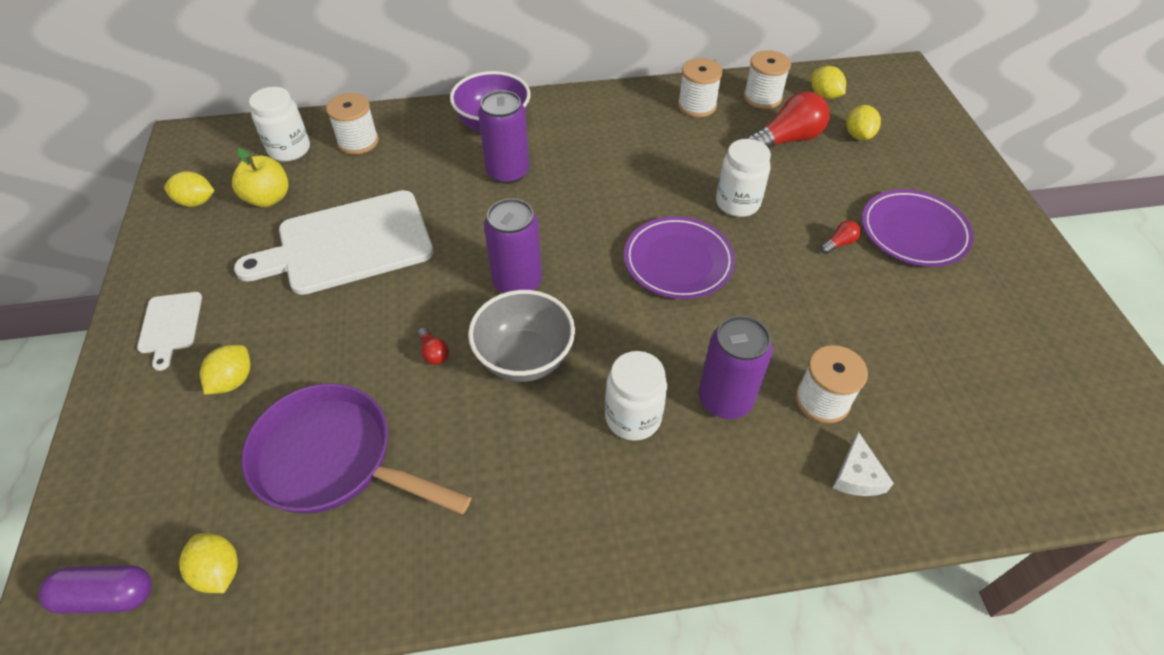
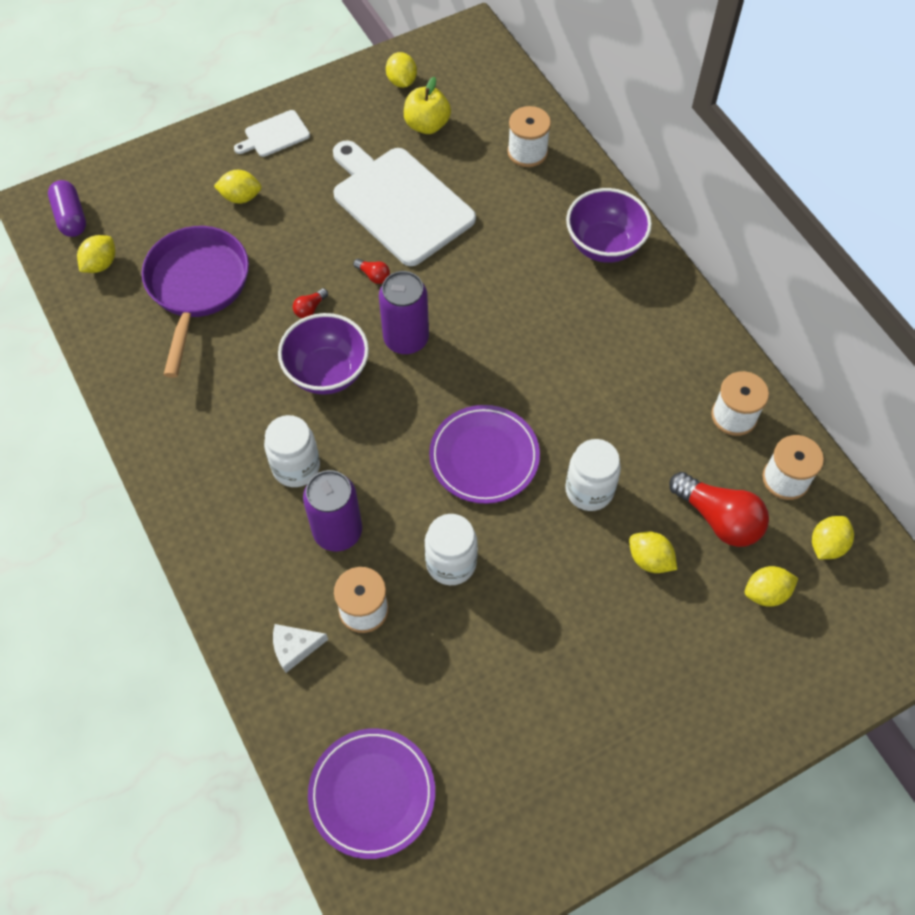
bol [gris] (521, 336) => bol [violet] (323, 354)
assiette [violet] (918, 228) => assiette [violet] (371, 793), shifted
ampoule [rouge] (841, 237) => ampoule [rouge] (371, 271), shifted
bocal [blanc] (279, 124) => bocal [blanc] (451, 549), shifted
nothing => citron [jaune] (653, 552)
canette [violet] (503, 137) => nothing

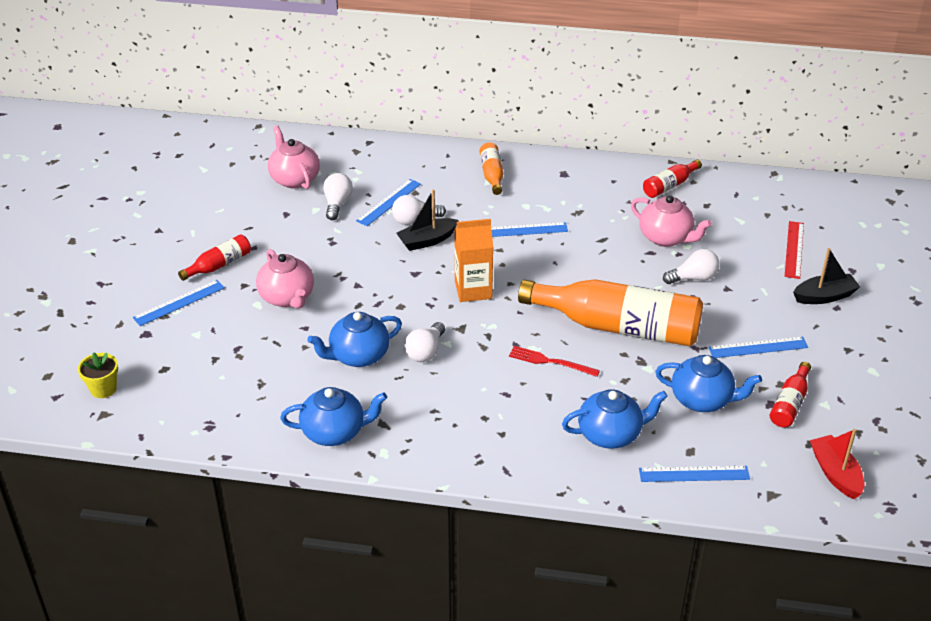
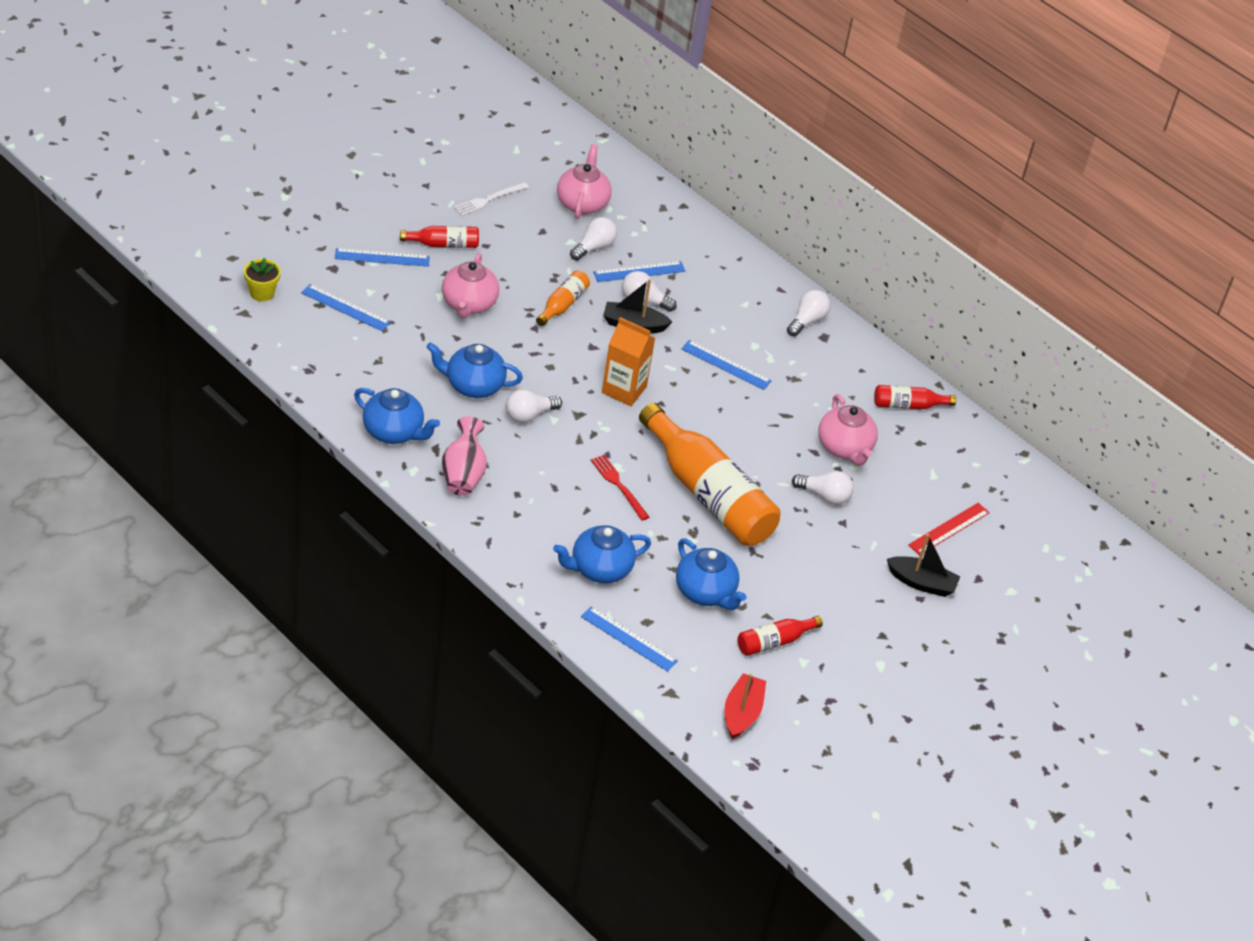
règle [bleu] (758, 347) => règle [bleu] (346, 307), shifted
nothing => vase [rose] (464, 456)
nothing => fourchette [blanc] (491, 199)
bouteille [orange] (491, 169) => bouteille [orange] (563, 298), shifted
théière [bleu] (615, 419) => théière [bleu] (602, 554), 135 degrees clockwise
nothing => ampoule [blanc] (809, 313)

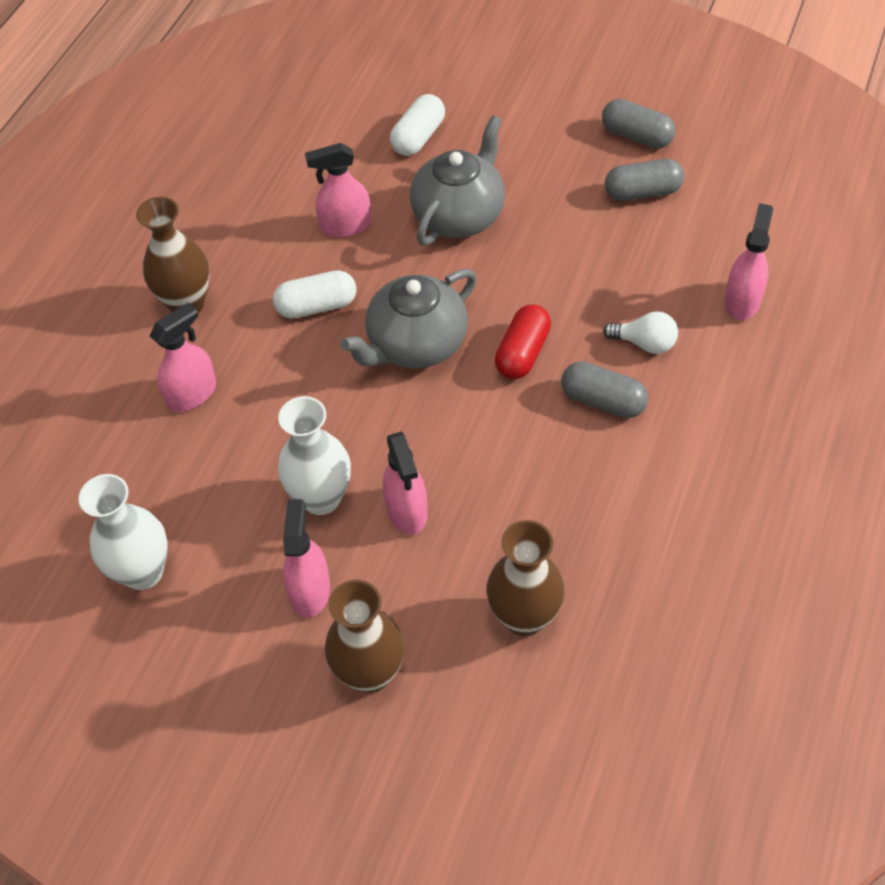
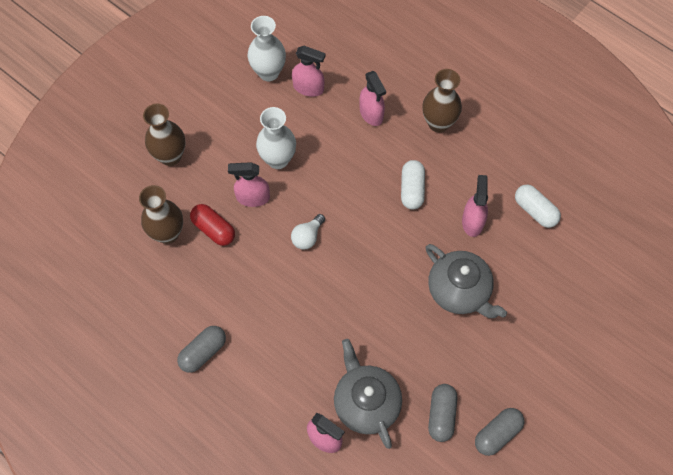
gélule [gris] (604, 389) => gélule [gris] (201, 349), shifted
gélule [rouge] (523, 341) => gélule [rouge] (212, 225), shifted
ampoule [blanc] (640, 332) => ampoule [blanc] (308, 232), shifted
vaporisateur [rose] (306, 558) => vaporisateur [rose] (308, 71), shifted
théière [gris] (409, 318) => théière [gris] (368, 394), shifted
gélule [blanc] (417, 125) => gélule [blanc] (538, 206), shifted

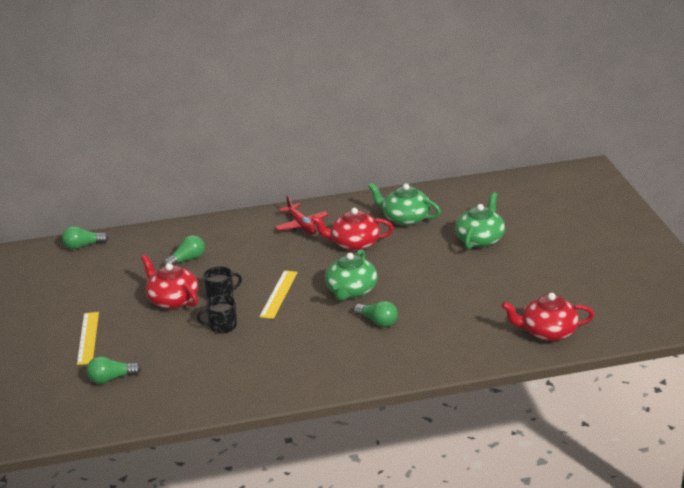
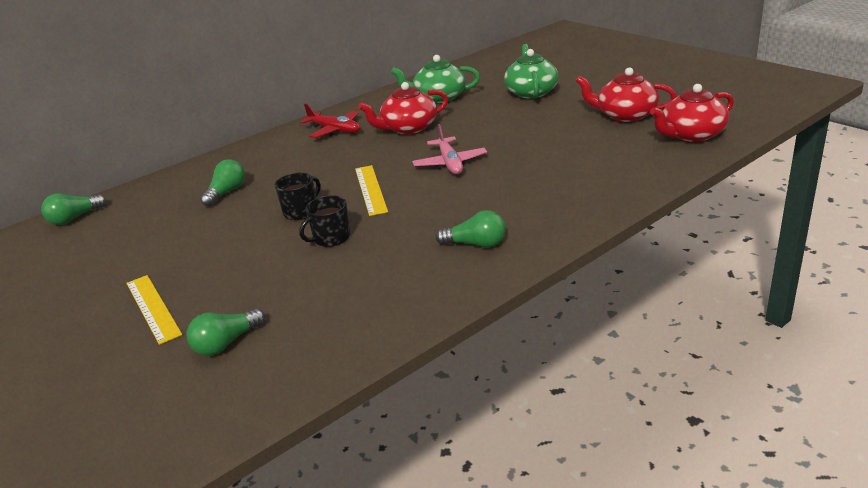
théière [vert] (351, 275) => avion [rose] (449, 149)
ampoule [vert] (376, 314) => ampoule [vert] (470, 228), shifted
théière [rouge] (170, 282) => théière [rouge] (626, 94), shifted

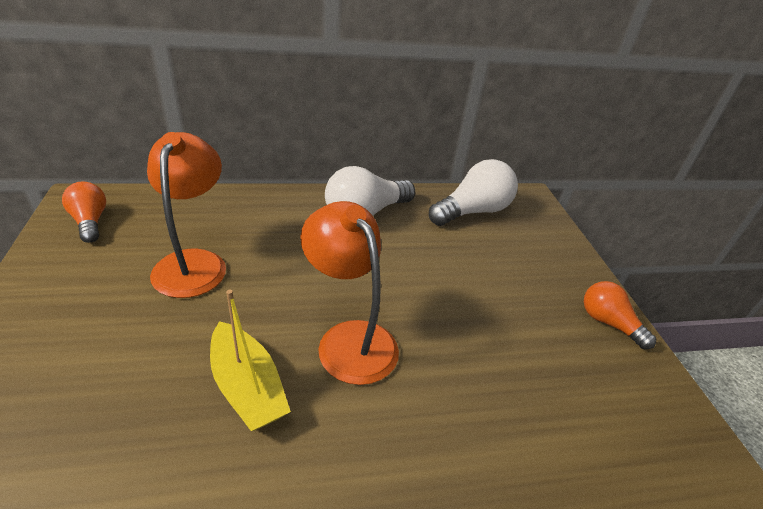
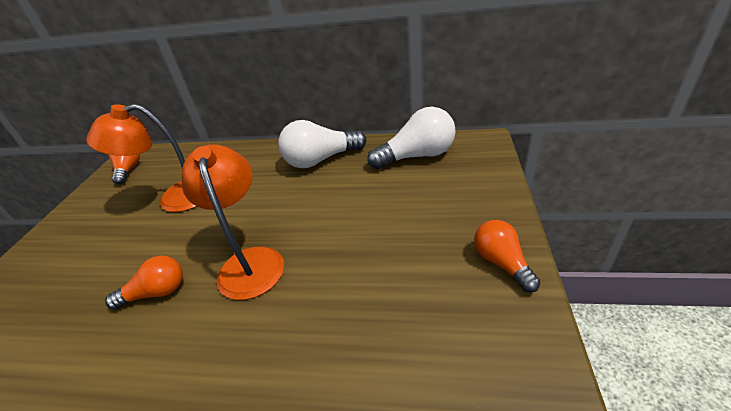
lampe [orange] (186, 215) => lampe [orange] (141, 158), 120 degrees counterclockwise
bateau [jaune] (250, 360) => ampoule [orange] (144, 283)

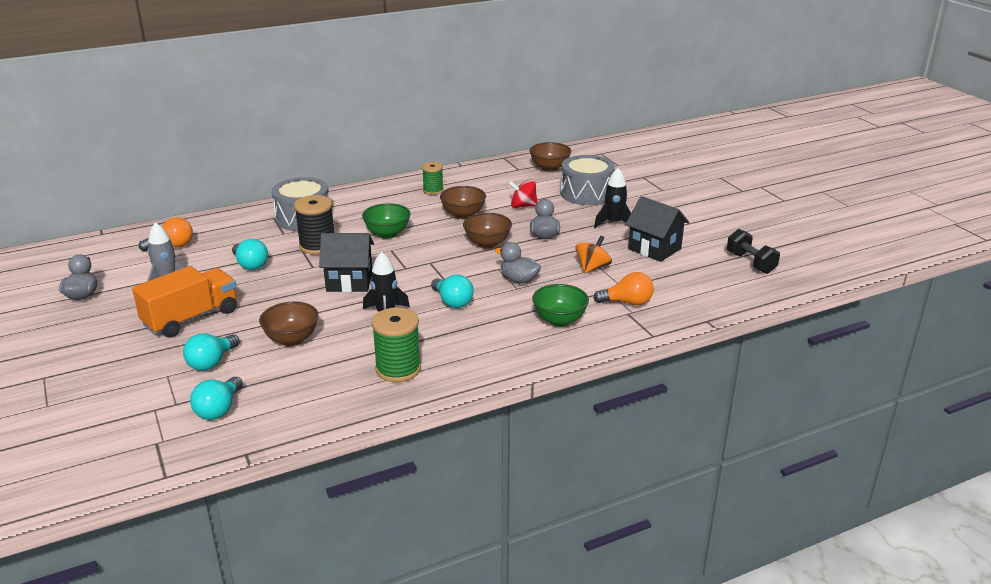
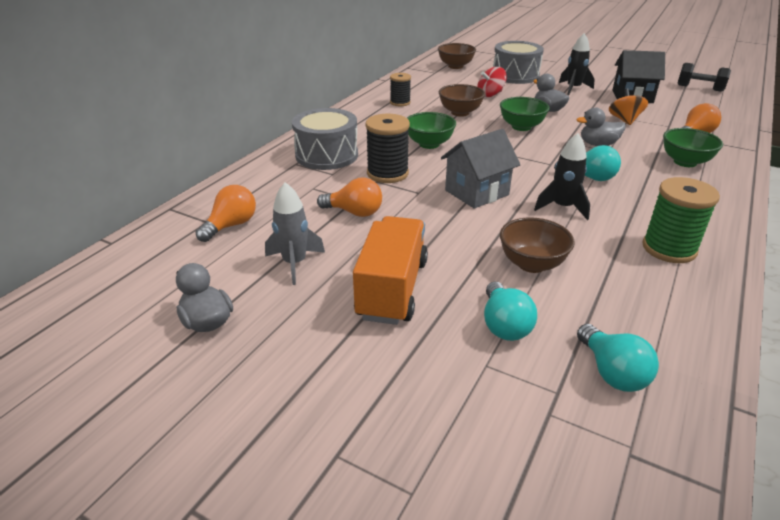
ampoule [turquoise] (250, 254) => ampoule [orange] (349, 197)
bobine [vert] (433, 178) => bobine [noir] (400, 89)
maison [noir] (346, 262) => maison [gris] (480, 169)
bol [marron] (487, 230) => bol [vert] (525, 114)

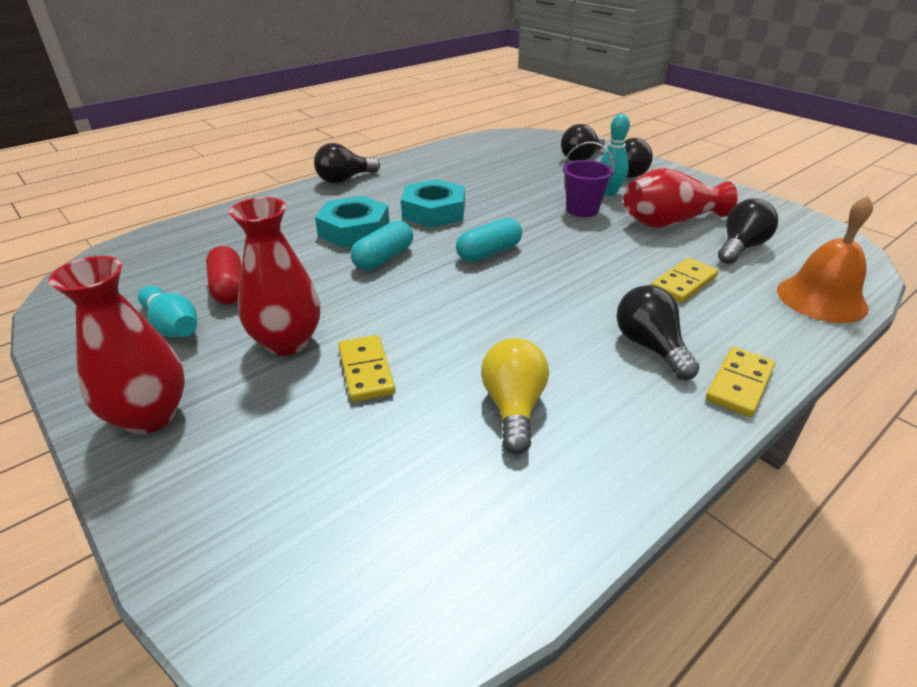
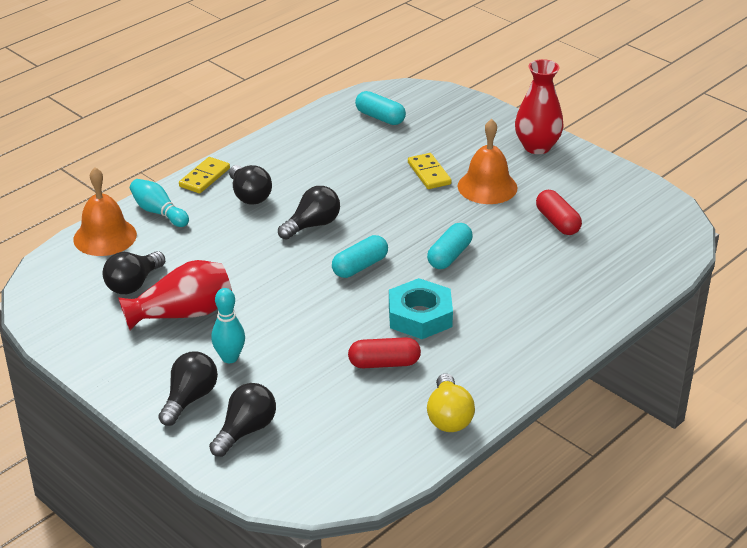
quille [turquoise] (167, 311) => quille [turquoise] (159, 203), shifted
ampoule [noir] (347, 163) => ampoule [noir] (309, 213), shifted
nothing => gélule [rouge] (384, 352)
nothing => gélule [turquoise] (380, 108)
ampoule [jaune] (515, 396) => ampoule [jaune] (451, 402), shifted
vase [rouge] (274, 276) => cloche [orange] (487, 161)
écrou [turquoise] (352, 222) => nothing
seau [violet] (589, 179) => nothing
domino [jaune] (685, 280) => nothing

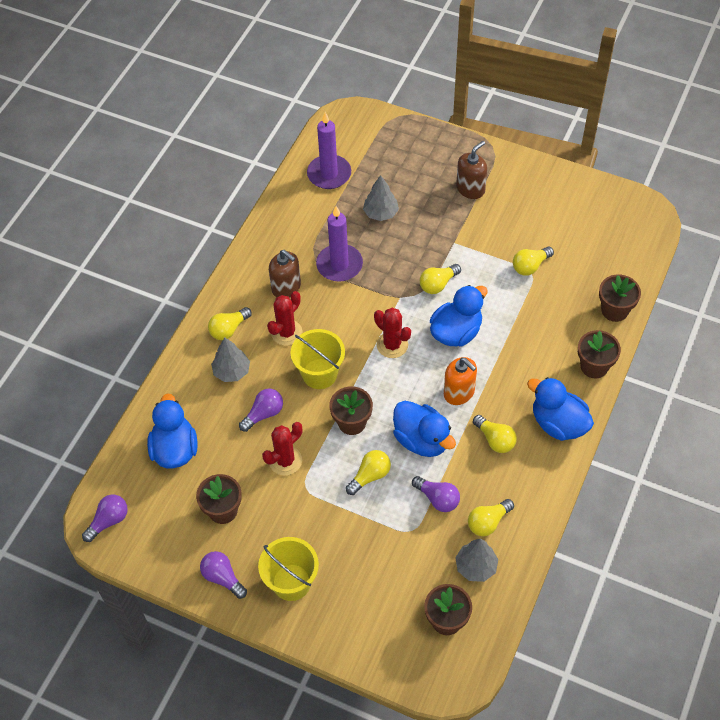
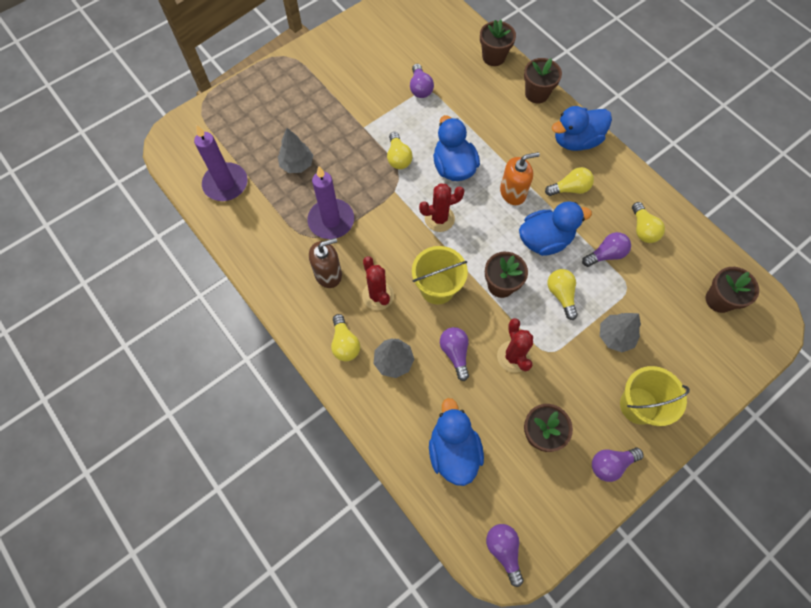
ampoule [jaune] (533, 261) => ampoule [violet] (422, 81)
canard [bleu] (172, 430) => canard [bleu] (456, 442), 60 degrees clockwise
arbre [gris] (476, 560) => arbre [gris] (620, 332), shifted
distributeur de savon [marron] (471, 170) => nothing

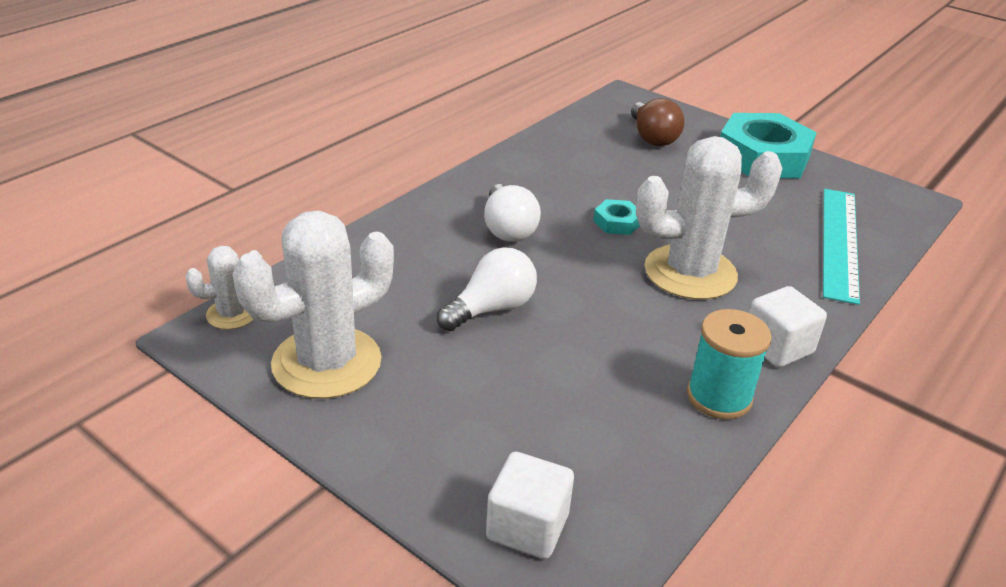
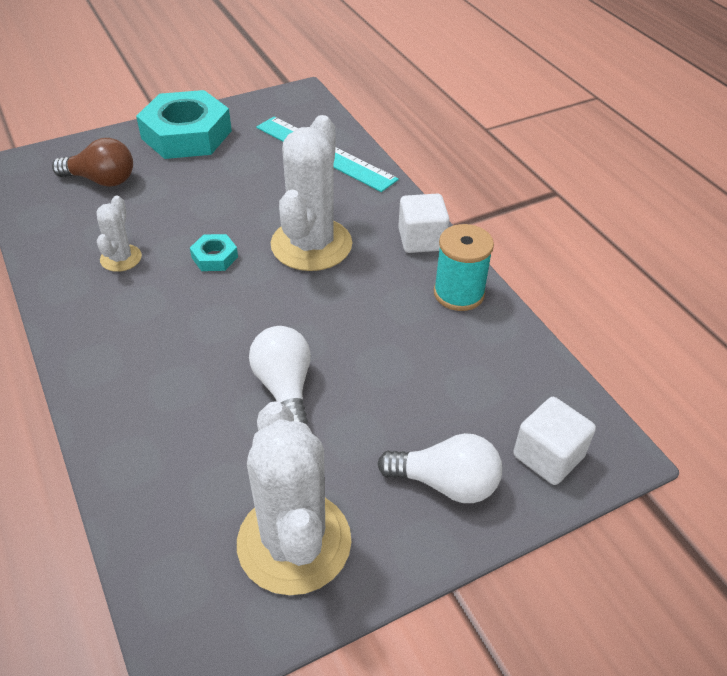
cactus [blanc] (224, 288) => cactus [blanc] (119, 234), shifted
ampoule [blanc] (512, 213) => ampoule [blanc] (439, 468), shifted

